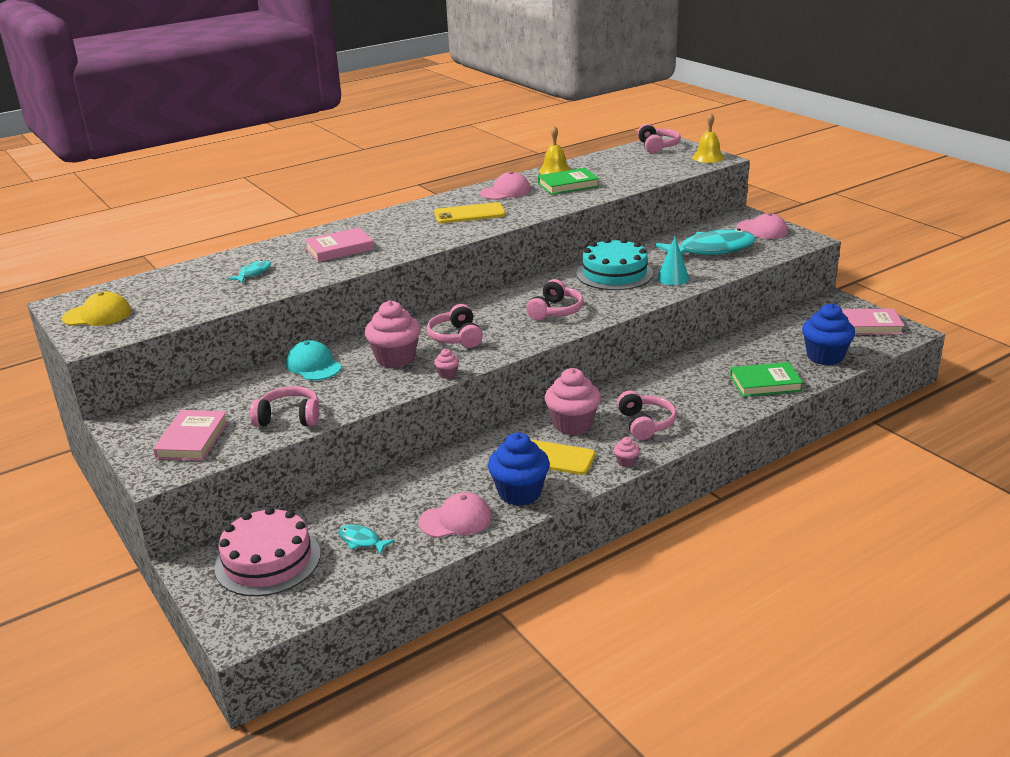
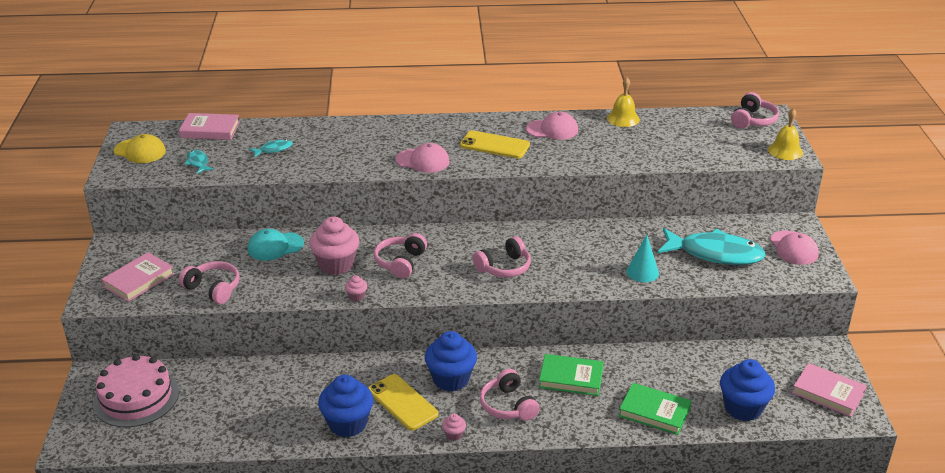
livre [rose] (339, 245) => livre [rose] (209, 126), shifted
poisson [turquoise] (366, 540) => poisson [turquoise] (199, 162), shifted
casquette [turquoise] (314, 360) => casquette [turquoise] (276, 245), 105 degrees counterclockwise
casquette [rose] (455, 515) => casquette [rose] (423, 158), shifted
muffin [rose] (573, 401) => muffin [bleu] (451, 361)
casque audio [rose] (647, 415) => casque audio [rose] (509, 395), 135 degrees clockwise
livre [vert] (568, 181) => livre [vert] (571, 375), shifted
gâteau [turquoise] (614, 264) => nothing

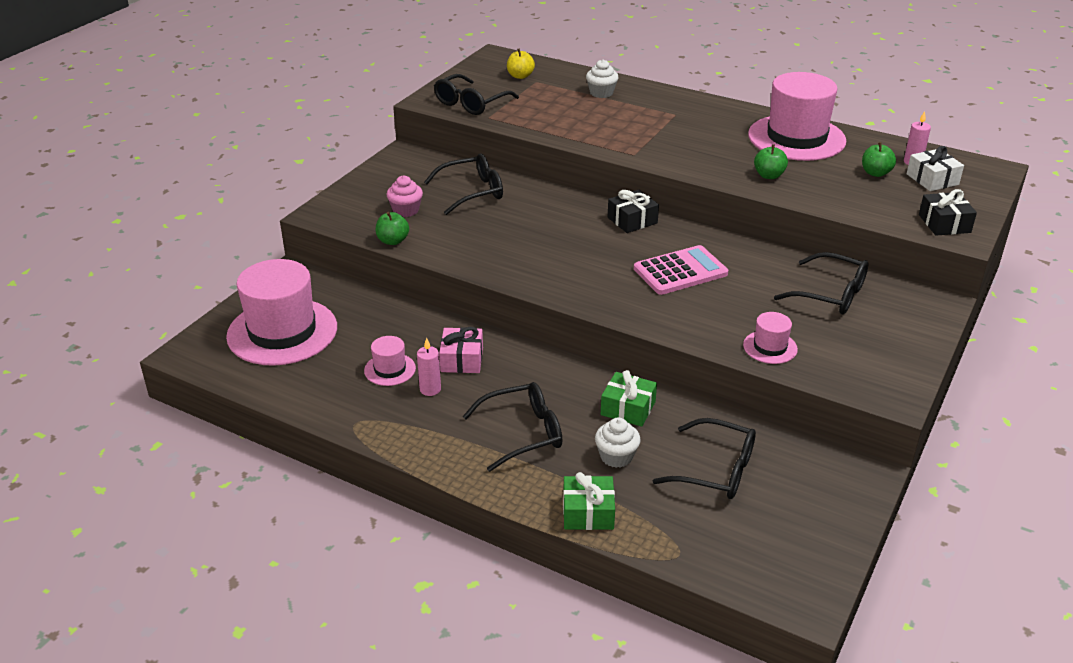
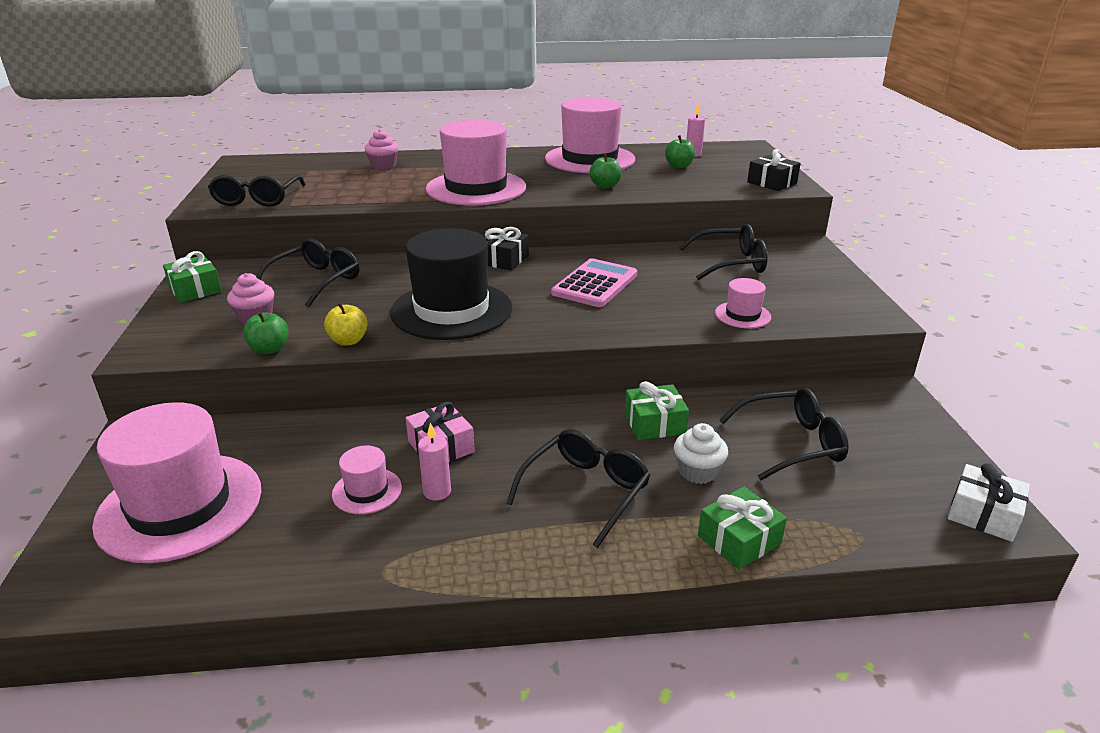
nothing => cadeau [vert] (192, 276)
pomme [jaune] (521, 63) => pomme [jaune] (346, 324), shifted
muffin [blanc] (602, 79) => muffin [rose] (382, 149)
nothing => chapeau [noir] (451, 284)
nothing => chapeau [rose] (476, 163)
cadeau [blanc] (935, 168) => cadeau [blanc] (989, 502), shifted

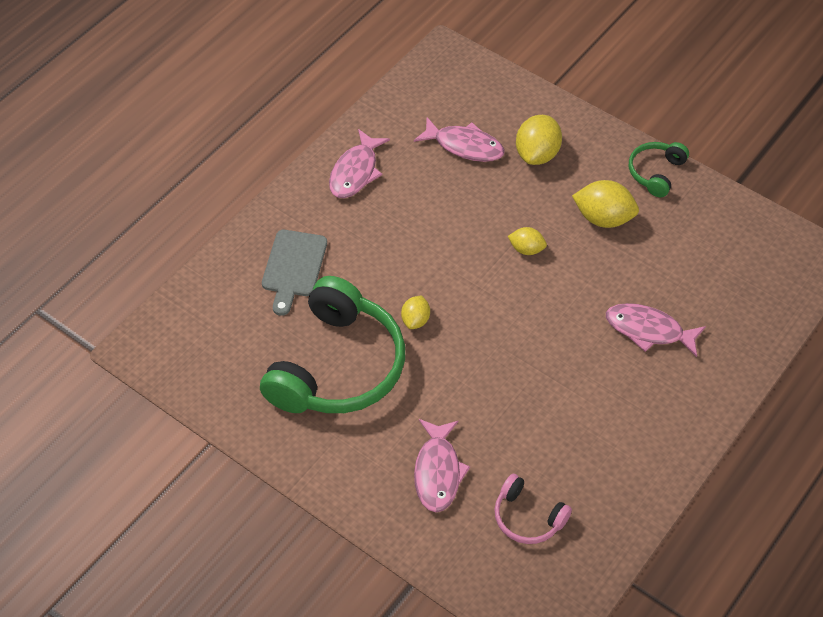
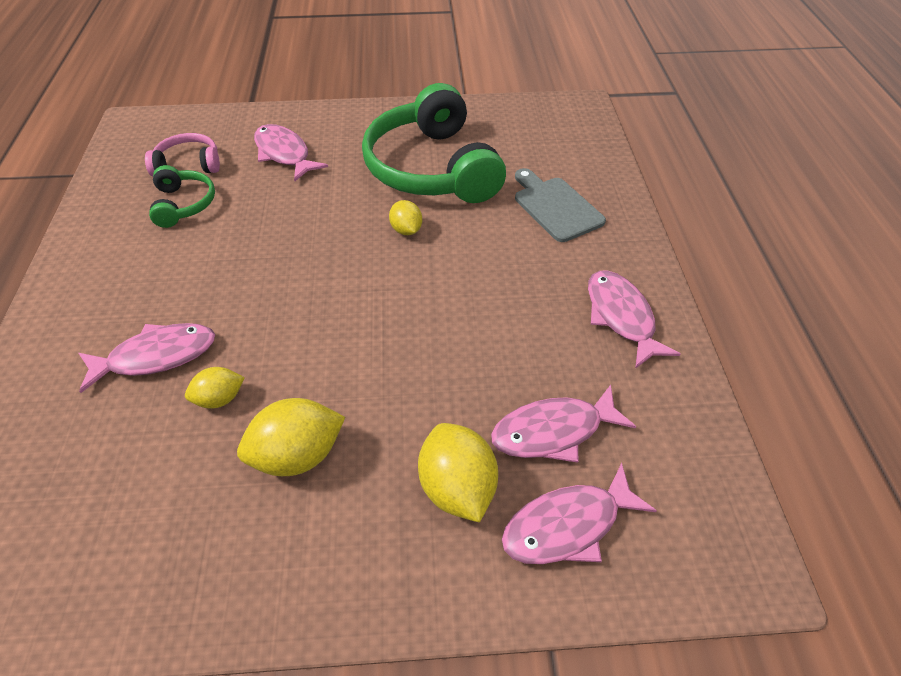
casque audio [vert] (659, 169) => casque audio [vert] (182, 196), shifted
citron [jaune] (527, 241) => citron [jaune] (215, 388), shifted
nothing => poisson [rose] (579, 513)

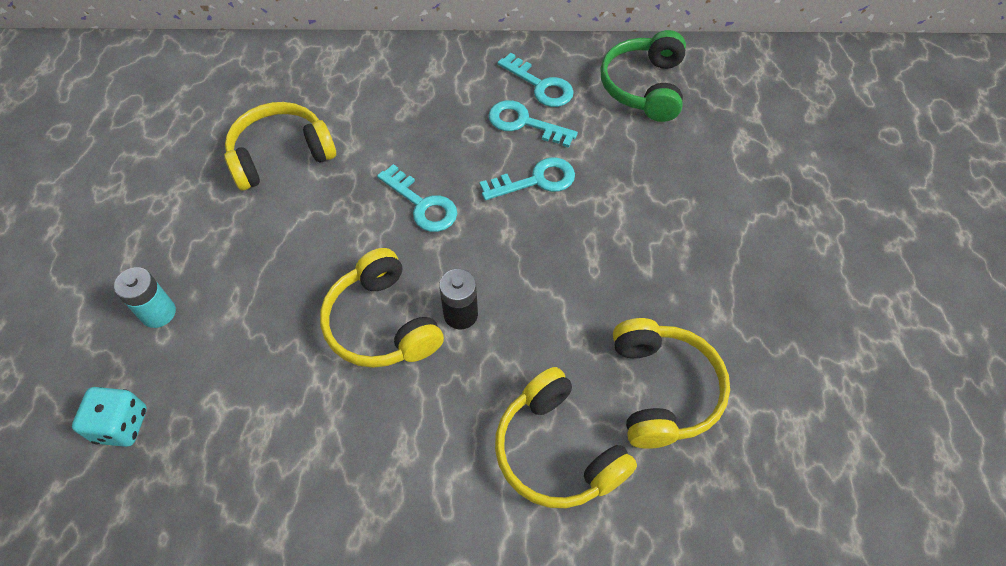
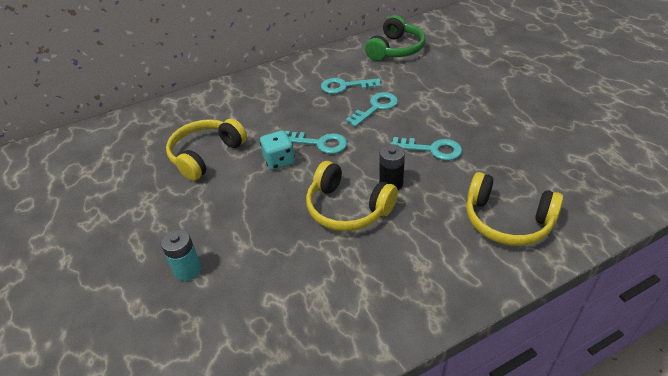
dé [turquoise] (109, 417) => dé [turquoise] (277, 150), shifted
casque audio [vert] (643, 76) => casque audio [vert] (395, 38), 135 degrees counterclockwise
clé [turquoise] (535, 80) => clé [turquoise] (426, 149), shifted
casque audio [jaune] (671, 383) => nothing

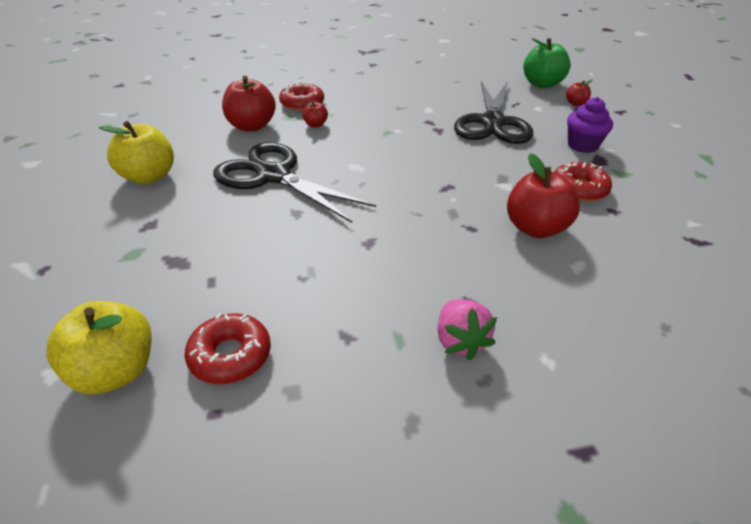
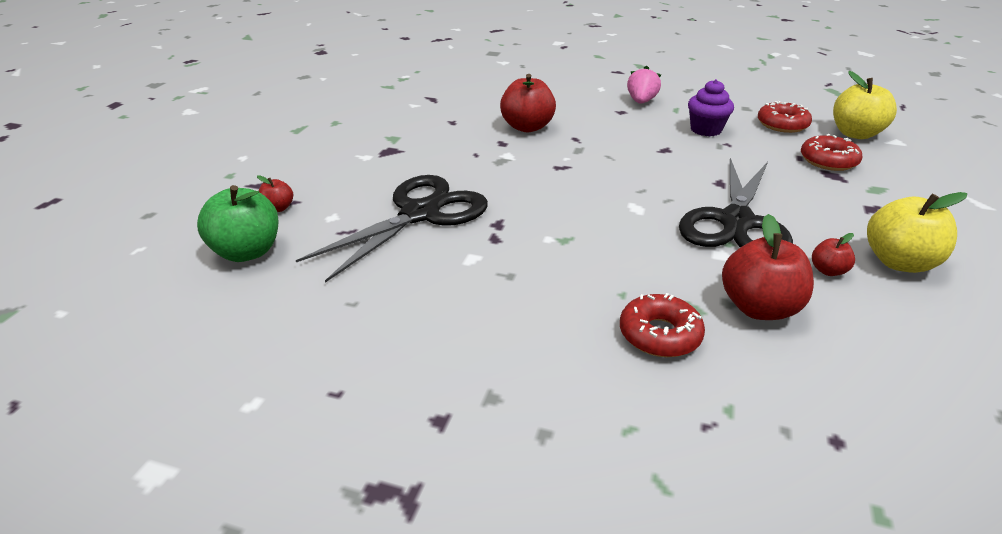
ciseaux [noir] (294, 182) => ciseaux [noir] (736, 203), 45 degrees clockwise
muffin [violet] (590, 125) => muffin [violet] (711, 107), shifted
beignet [rouge] (583, 182) => beignet [rouge] (832, 152), shifted
pomme [rouge] (315, 114) => pomme [rouge] (833, 254), shifted

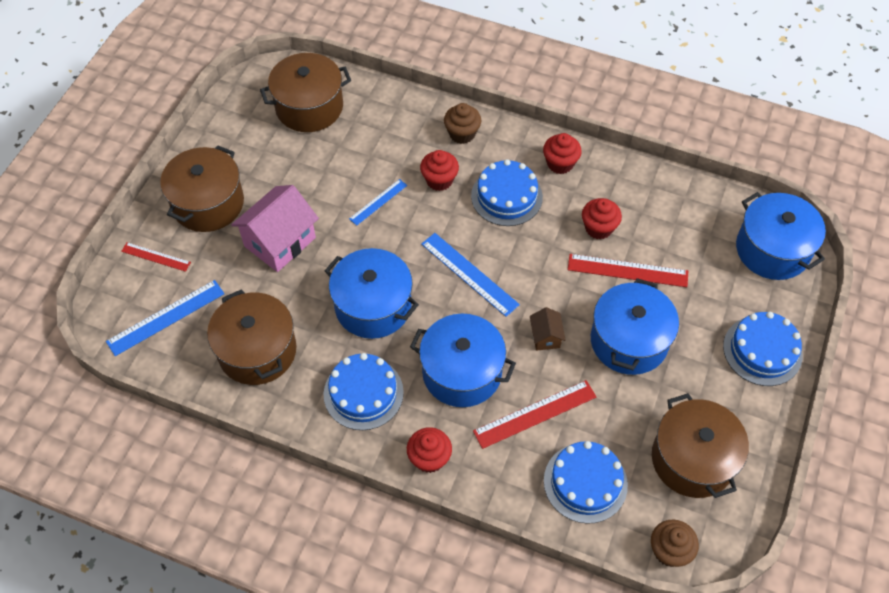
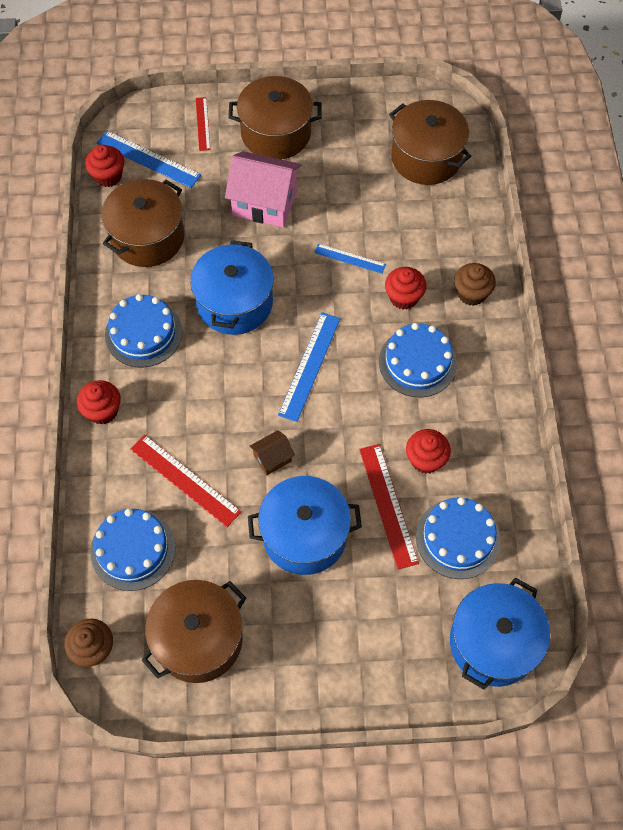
muffin [rouge] (562, 153) => muffin [rouge] (104, 166), shifted
gâteau [bleu] (763, 349) => gâteau [bleu] (458, 538), shifted
marmite [bleu] (463, 360) => nothing

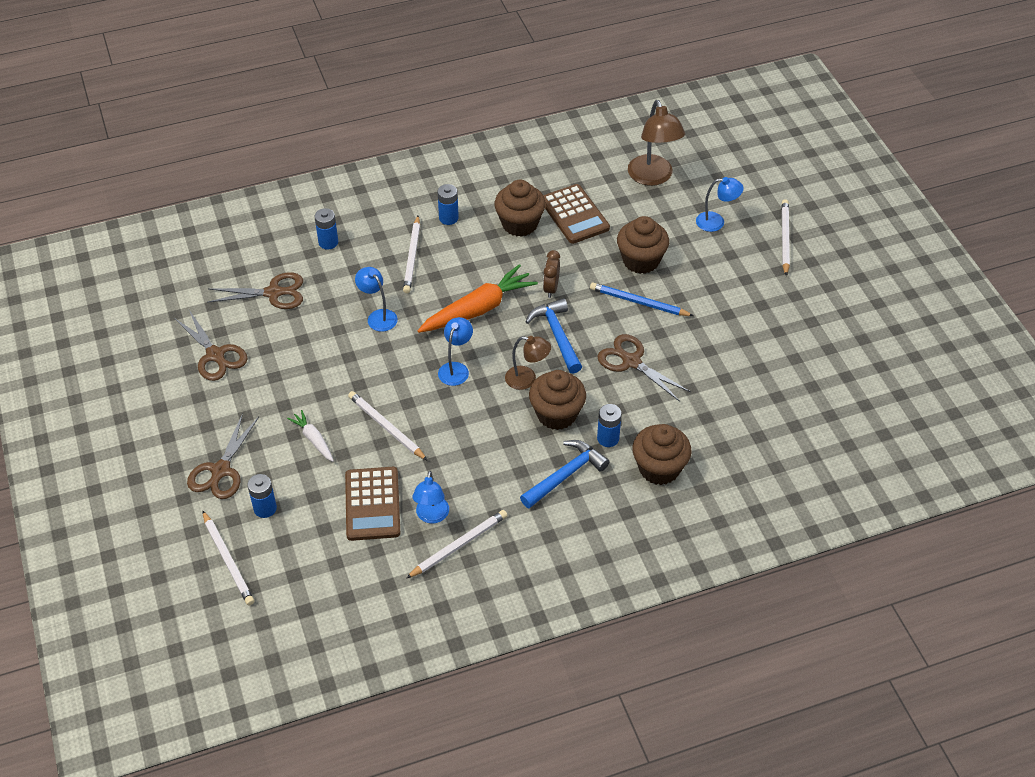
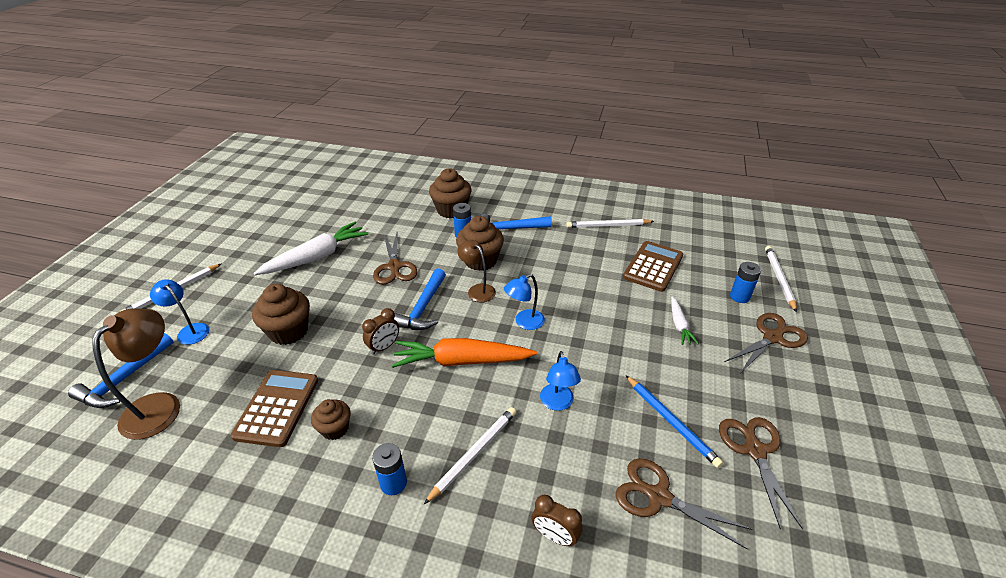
nothing => marteau [bleu] (121, 370)
nothing => carotte [blanc] (311, 248)
muffin [marron] (520, 208) => muffin [marron] (331, 419), x0.60
pile [bleu] (326, 229) => réveil [marron] (556, 520)
crayon [bleu] (642, 299) => crayon [bleu] (674, 421), shifted
crayon [blanc] (388, 426) => nothing
lampe [bleu] (431, 497) => nothing

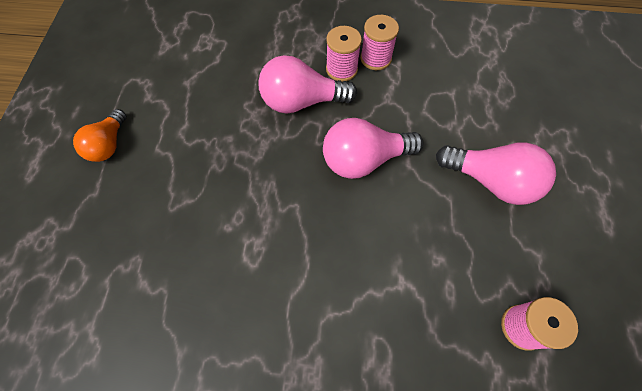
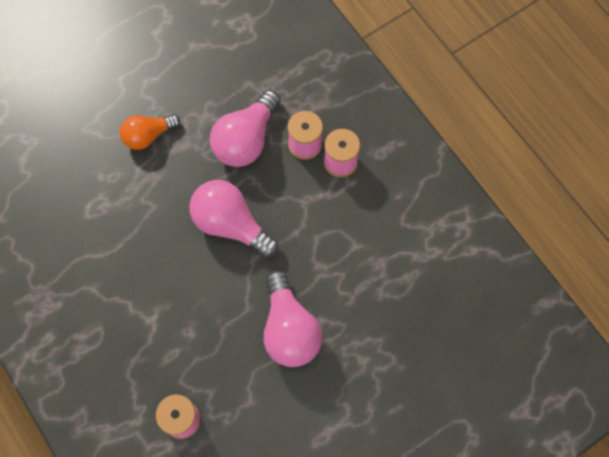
ampoule [orange] (100, 135) => ampoule [orange] (150, 132), shifted
ampoule [rose] (307, 84) => ampoule [rose] (245, 128), 105 degrees counterclockwise

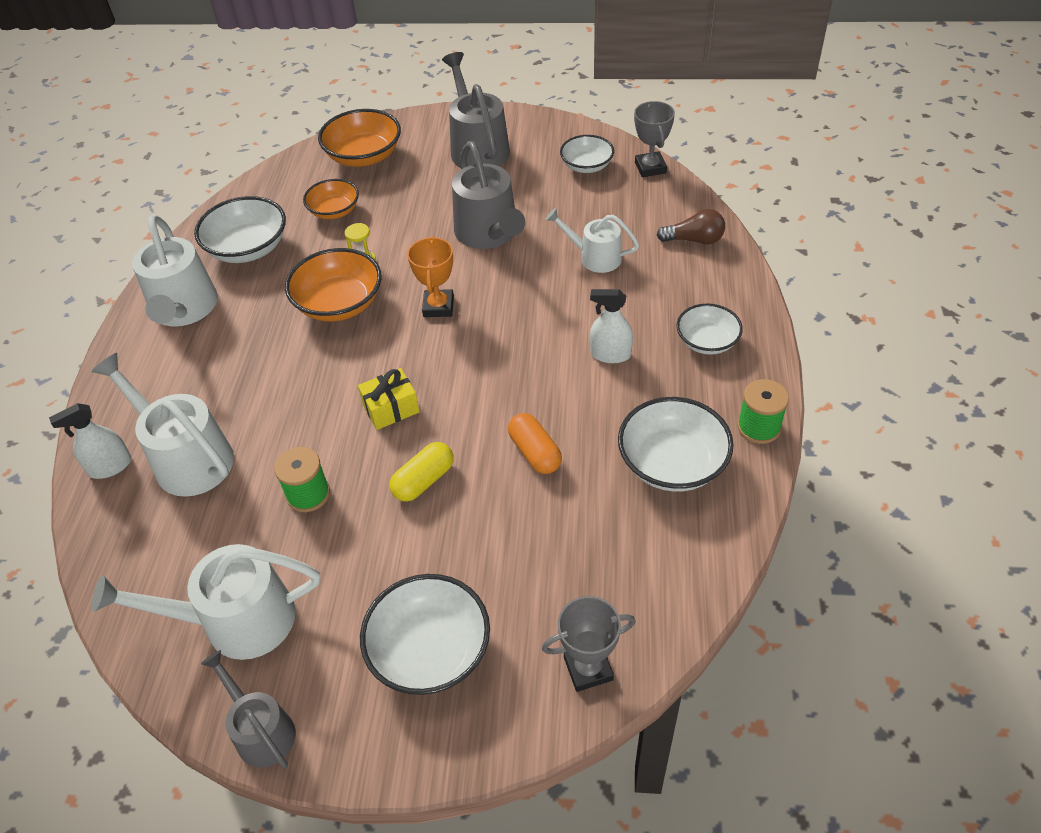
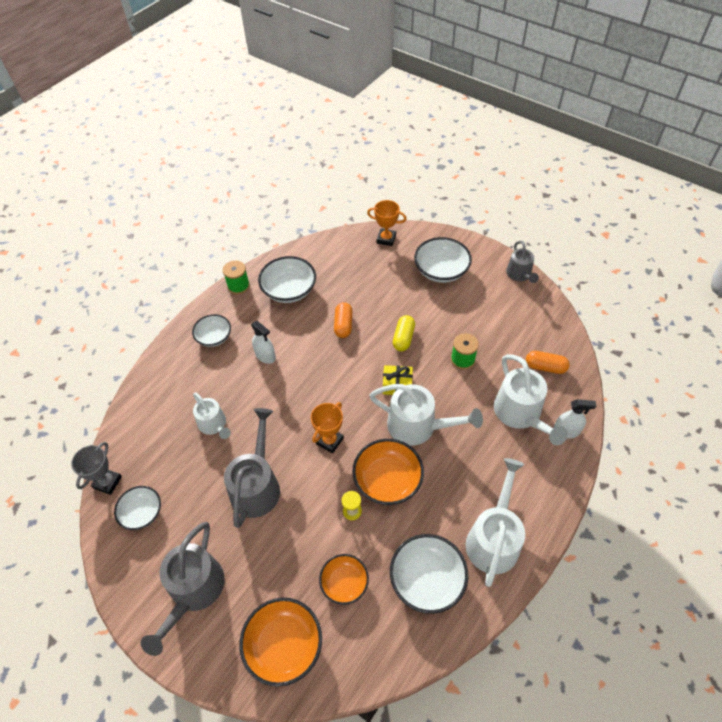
trophée [gris] (589, 644) => trophée [orange] (386, 223)
arrosoir [blanc] (205, 602) => arrosoir [blanc] (426, 415), shifted
gélule [jaune] (421, 472) => gélule [jaune] (404, 333), 60 degrees counterclockwise
nothing => gélule [orange] (548, 362)
ampoule [marron] (691, 226) => nothing

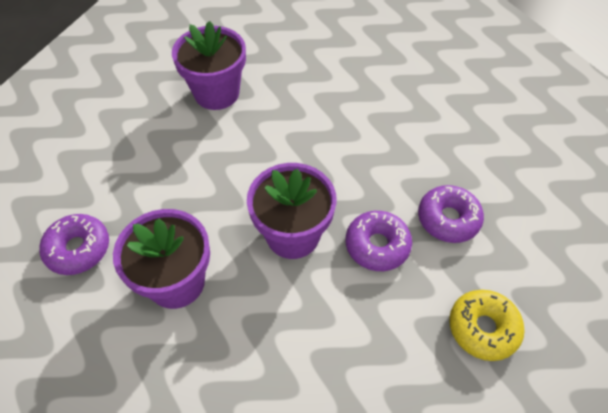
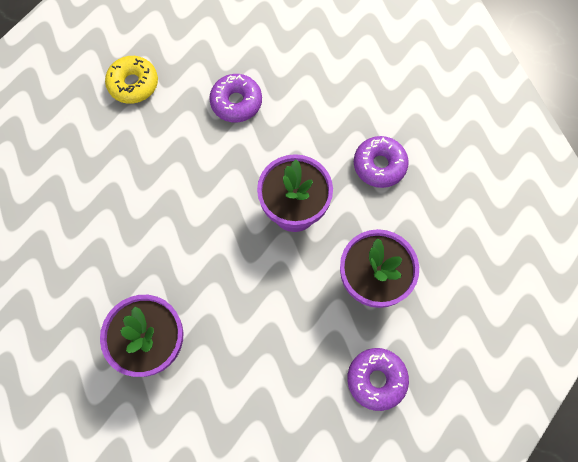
beignet [jaune] (487, 325) => beignet [jaune] (131, 80), shifted
beignet [violet] (379, 241) => beignet [violet] (381, 162), shifted

